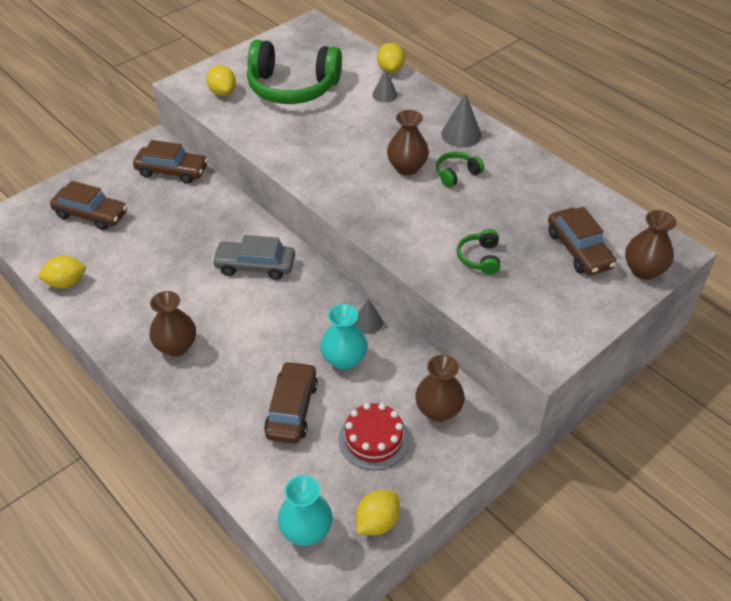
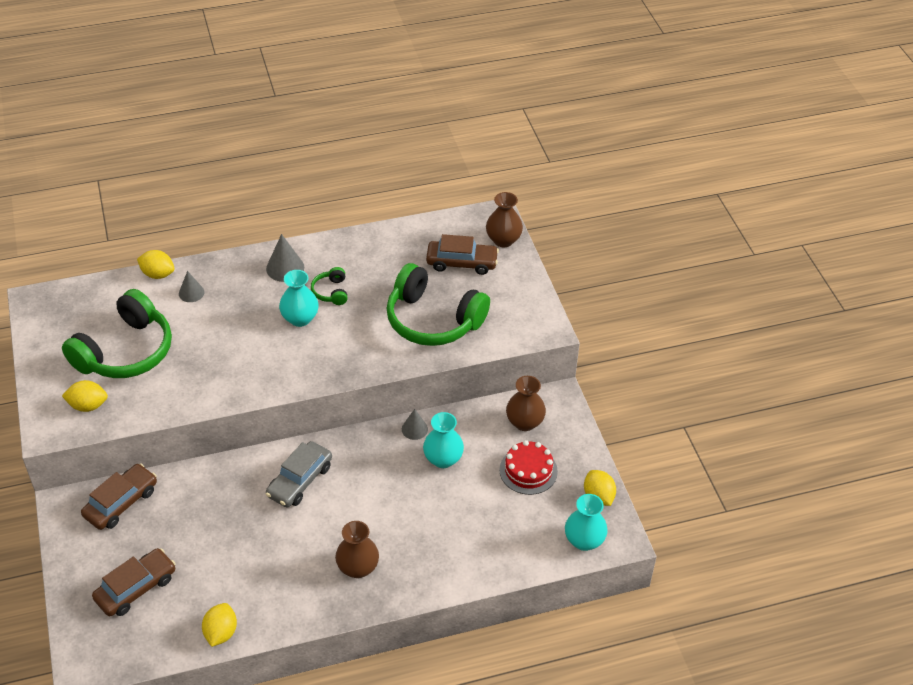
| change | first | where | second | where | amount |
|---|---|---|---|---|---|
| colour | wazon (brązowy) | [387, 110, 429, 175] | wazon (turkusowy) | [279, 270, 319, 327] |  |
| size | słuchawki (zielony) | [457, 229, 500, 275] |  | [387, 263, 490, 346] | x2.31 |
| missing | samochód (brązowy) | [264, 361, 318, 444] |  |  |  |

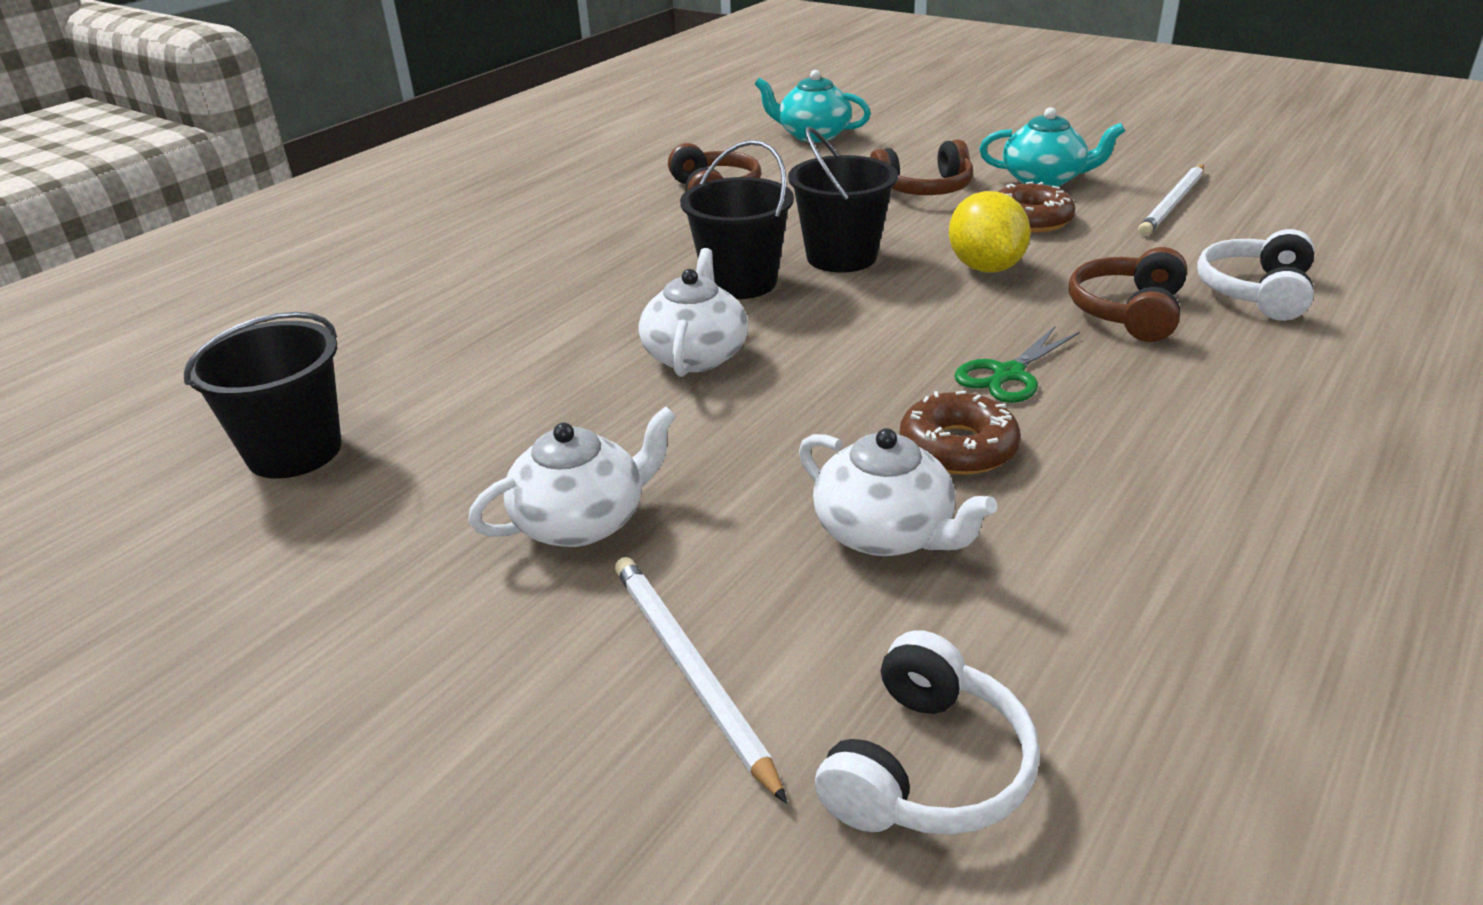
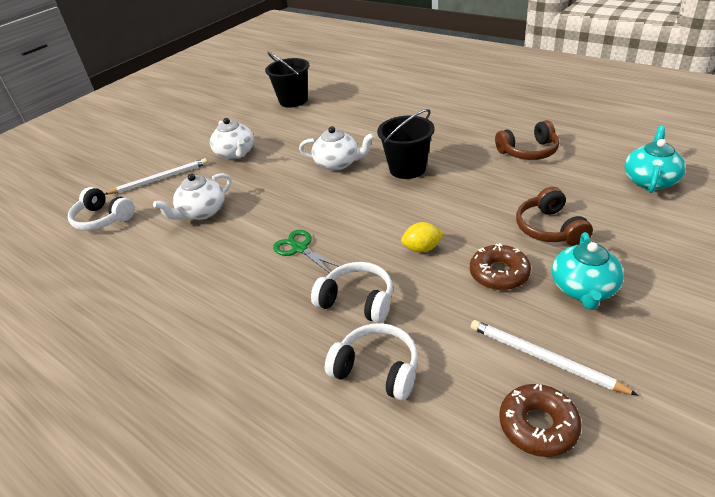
| change | first | where | second | where | amount |
|---|---|---|---|---|---|
| colour | słuchawki (brązowy) | [1069, 247, 1187, 342] | słuchawki (biały) | [311, 262, 393, 323] |  |
| size | cytryna (żółty) | [949, 191, 1031, 273] |  | [401, 222, 444, 252] | x0.64 |
| relocated | donut (brązowy) | [900, 391, 1021, 475] |  | [500, 384, 582, 457] |  |
| missing | wiadro (czarny) | [788, 127, 898, 273] |  |  |  |

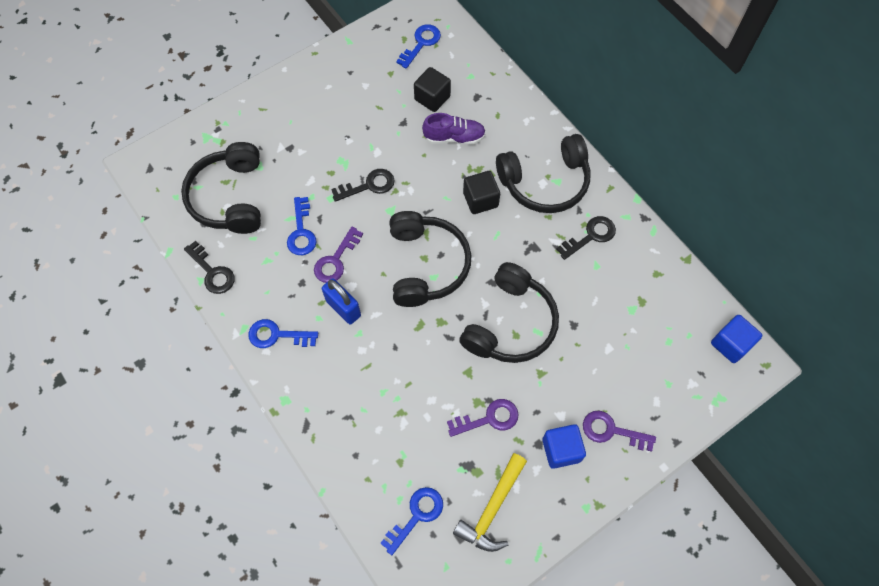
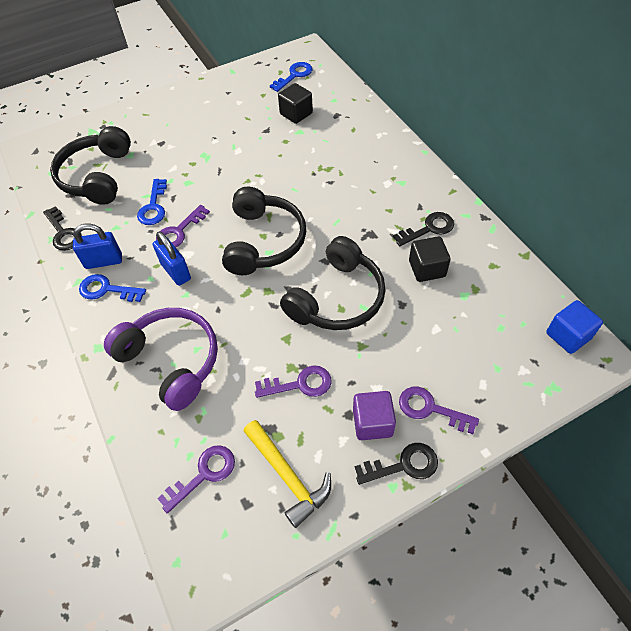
| change | first | where | second | where | amount |
|---|---|---|---|---|---|
| appeared |  |  | kłódka (niebieski) | [73, 223, 122, 269] |  |
| appeared |  |  | słuchawki (fioletowy) | [104, 308, 218, 411] |  |
| colour | klucz (niebieski) | [380, 487, 443, 555] | klucz (fioletowy) | [157, 445, 235, 514] |  |
| spun | młotek (żółty) | [453, 453, 527, 552] |  | [244, 420, 331, 528] | 75 degrees counterclockwise |
| colour | sześcian (niebieski) | [542, 424, 586, 469] | sześcian (fioletowy) | [353, 391, 396, 440] |  |
| relocated | klucz (czarny) | [331, 169, 395, 202] |  | [355, 443, 438, 485] |  |
| relocated | sześcian (czarny) | [463, 171, 500, 214] |  | [409, 236, 450, 282] |  |
| missing | but (fioletowy) | [422, 113, 486, 145] |  |  |  |
| missing | słuchawki (czarny) | [496, 134, 591, 213] |  |  |  |

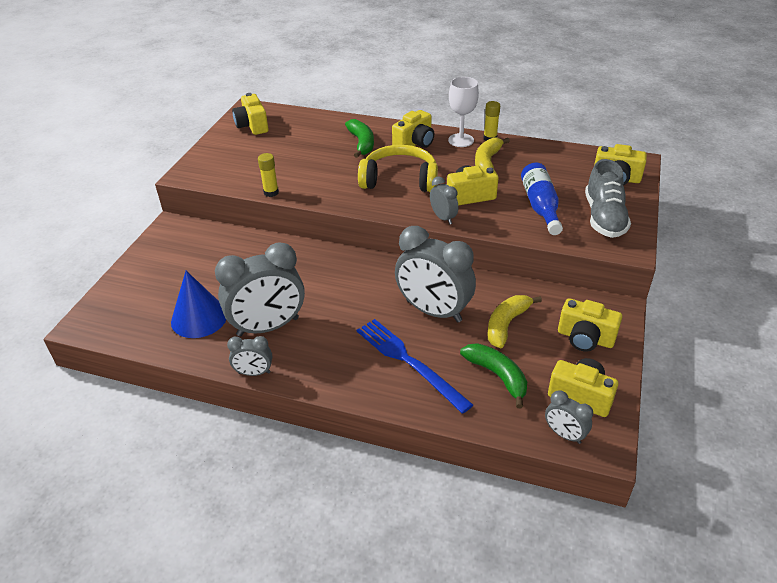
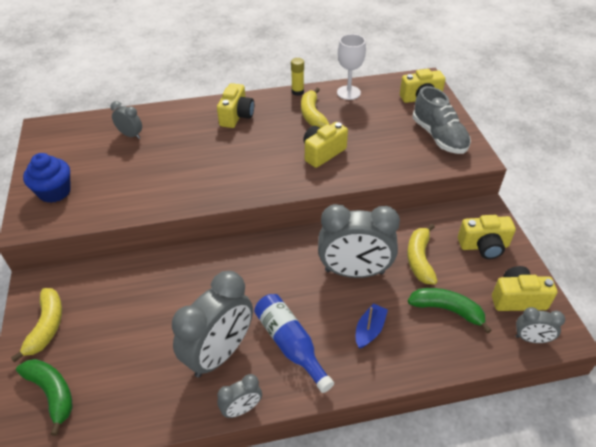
| change | first | where | second | where | amount |
|---|---|---|---|---|---|
| appeared |  |  | banan (żółty) | [11, 288, 62, 363] |  |
| relocated | banan (zielony) | [345, 119, 374, 158] |  | [16, 359, 73, 436] |  |
| appeared |  |  | muffinka (niebieski) | [23, 153, 71, 203] |  |
| relocated | budzik (szary) | [430, 177, 458, 224] |  | [110, 101, 142, 139] |  |
| relocated | butelka (niebieski) | [521, 163, 563, 235] |  | [254, 294, 334, 393] |  |
| relocated | kielich (biały) | [448, 77, 479, 147] |  | [337, 34, 366, 100] |  |
| exchanged | widelec (niebieski) | [357, 319, 473, 414] | łódka (niebieski) | [356, 303, 388, 349] |  |
| missing | stożek (niebieski) | [171, 271, 226, 338] |  |  |  |
| missing | aparat fotograficzny (żółty) | [232, 93, 269, 135] |  |  |  |
| missing | klej w sztyfcie (żółty) | [258, 153, 279, 197] |  |  |  |
| missing | słuchawki (żółty) | [358, 145, 438, 192] |  |  |  |

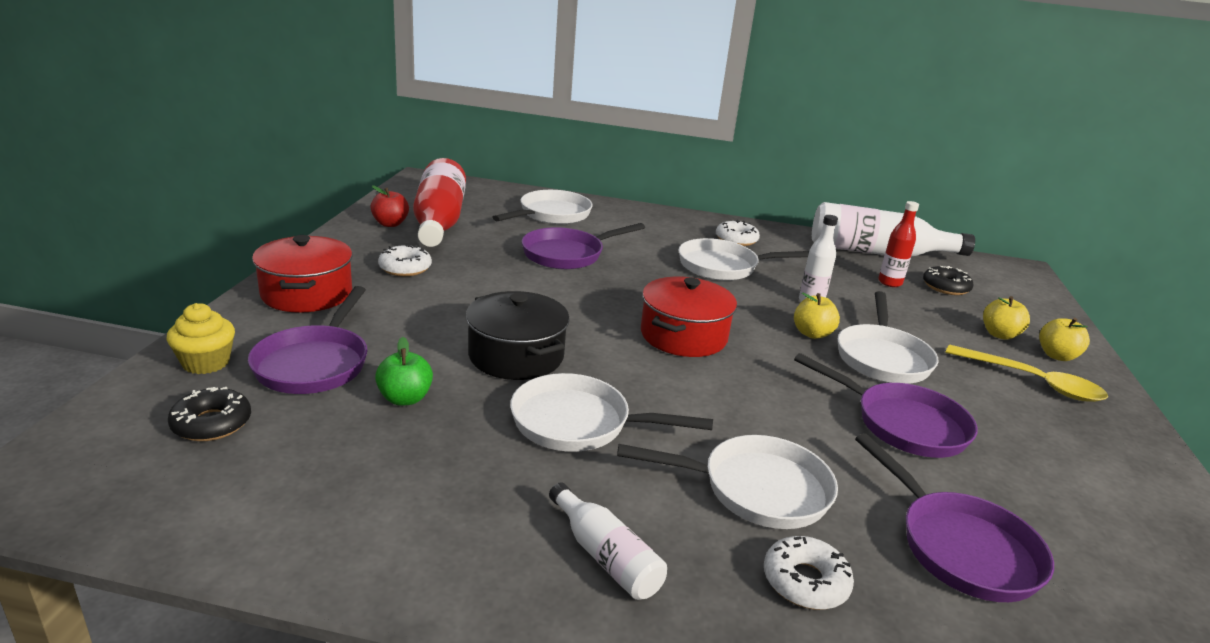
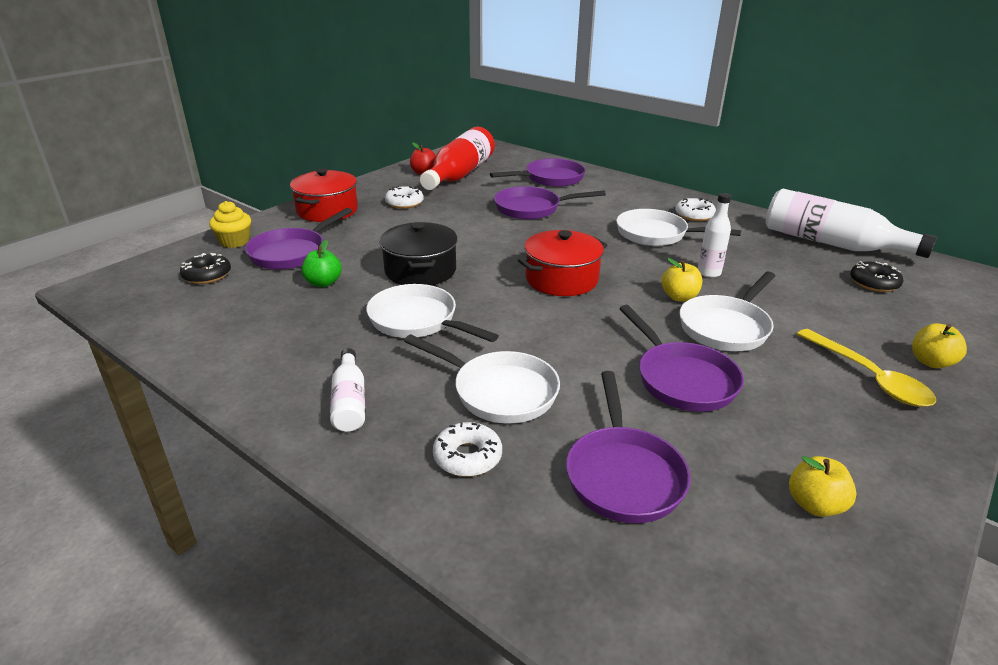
| change | first | where | second | where | amount |
|---|---|---|---|---|---|
| colour | patelnia (biały) | [492, 190, 593, 224] | patelnia (fioletowy) | [490, 158, 586, 187] |  |
| relocated | jabłko (żółty) | [983, 296, 1030, 340] |  | [789, 456, 856, 517] |  |
| missing | butelka (czerwony) | [878, 201, 919, 287] |  |  |  |

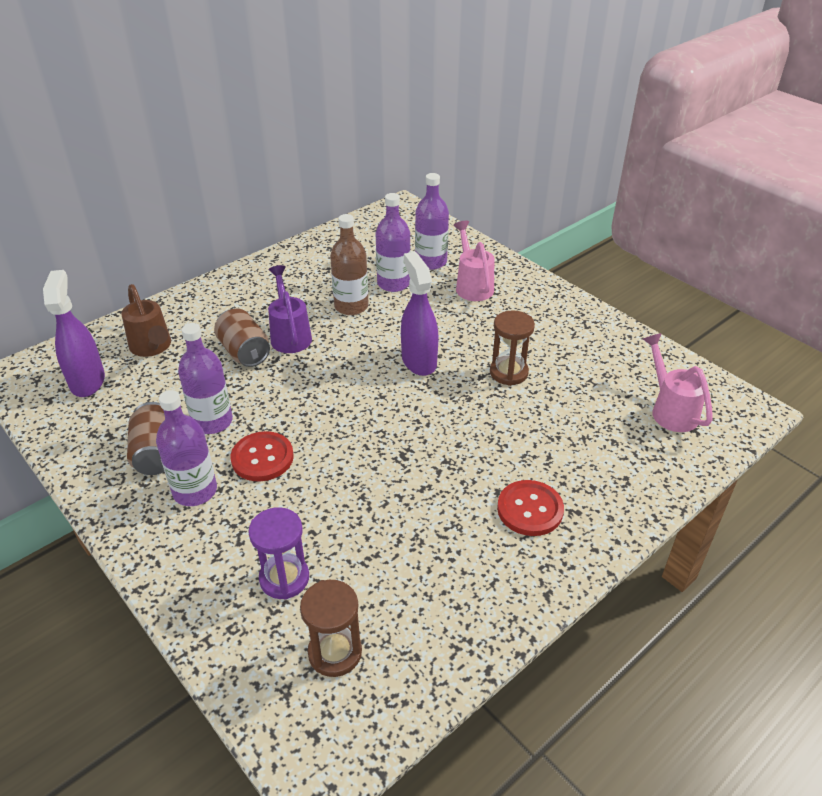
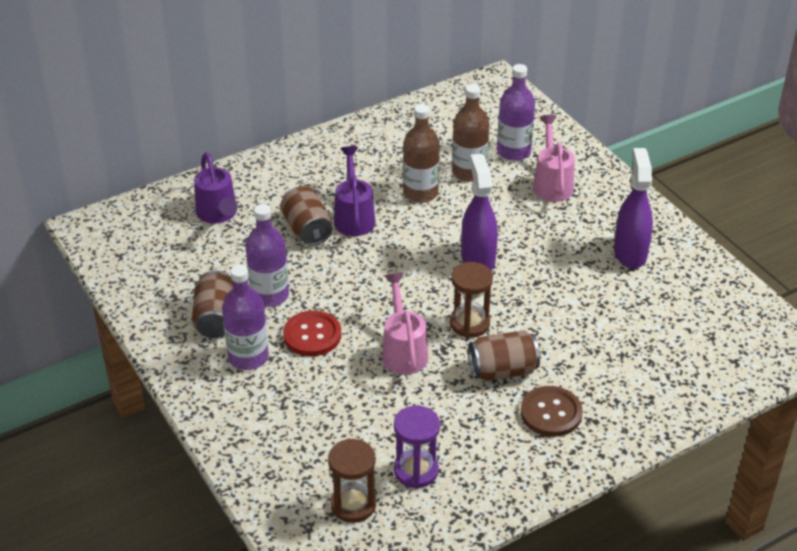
| change | first | where | second | where | amount |
|---|---|---|---|---|---|
| colour | konewka (brązowy) | [121, 284, 171, 357] | konewka (fioletowy) | [194, 152, 237, 223] |  |
| relocated | konewka (różowy) | [643, 333, 713, 432] |  | [382, 273, 428, 375] |  |
| relocated | klepsydra (fioletowy) | [248, 507, 309, 600] |  | [394, 406, 440, 489] |  |
| relocated | klepsydra (brązowy) | [490, 311, 535, 386] |  | [450, 262, 493, 338] |  |
| colour | butelka (fioletowy) | [376, 193, 411, 292] | butelka (brązowy) | [452, 84, 490, 182] |  |
| appeared |  |  | puszka (brązowy) | [469, 330, 540, 381] |  |
| colour | guzik (czerwony) | [497, 480, 564, 536] | guzik (brązowy) | [521, 386, 582, 437] |  |
| relocated | spryskiwacz (fioletowy) | [43, 270, 105, 397] |  | [614, 148, 653, 269] |  |

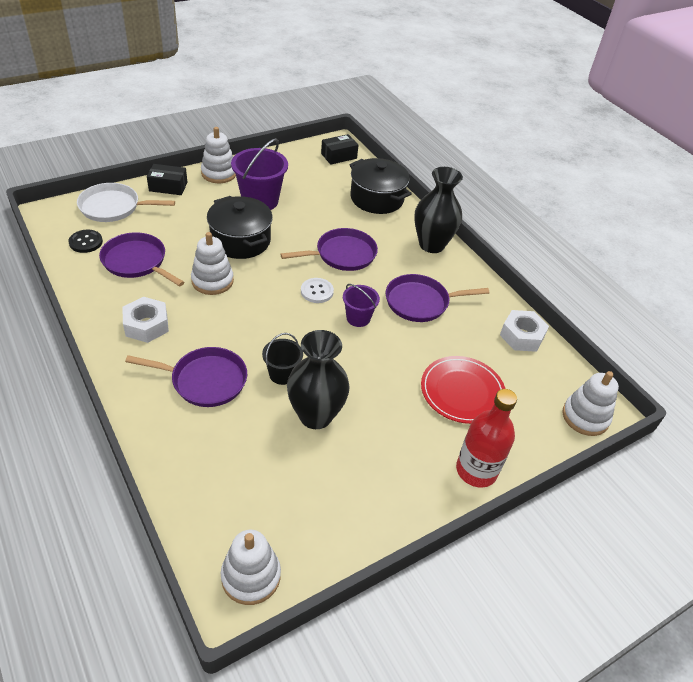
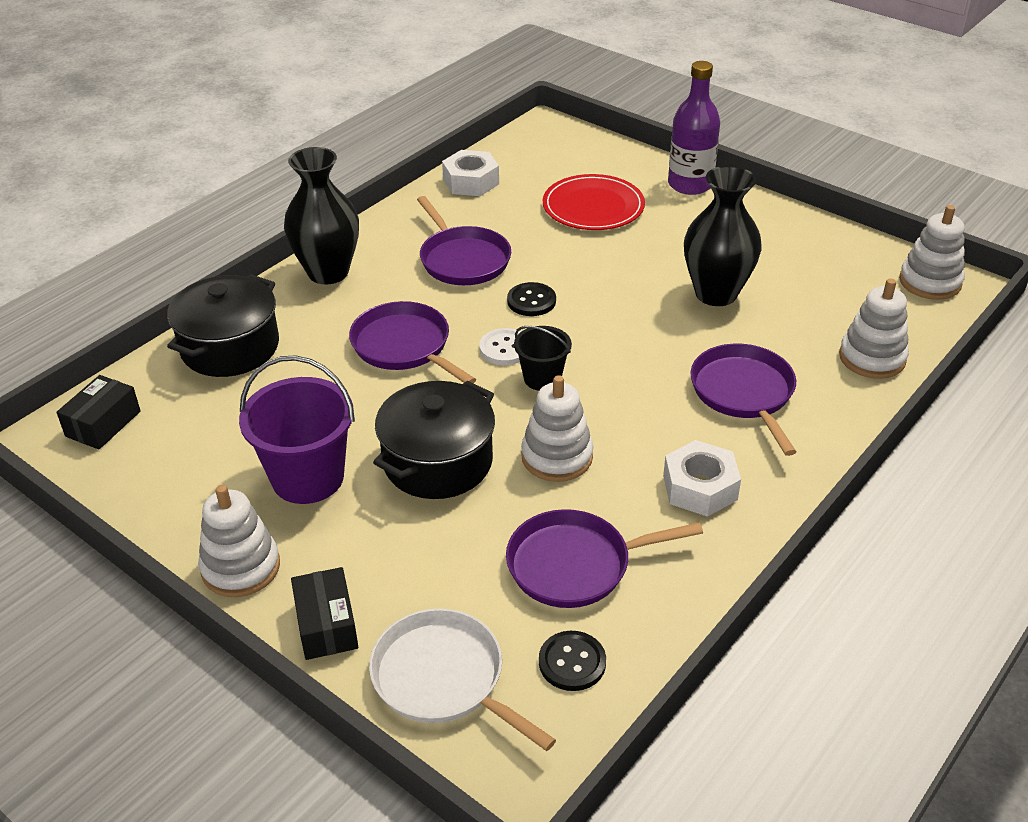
| change | first | where | second | where | amount |
|---|---|---|---|---|---|
| spun | pudełko (czarny) | [321, 134, 358, 165] |  | [56, 375, 141, 449] | 75 degrees clockwise |
| spun | patelnia (biały) | [77, 183, 175, 222] |  | [369, 609, 556, 751] | 150 degrees clockwise |
| spun | patelnia (fioletowy) | [99, 232, 184, 286] |  | [506, 509, 703, 608] | 60 degrees clockwise |
| exchanged | wiadro (fioletowy) | [343, 284, 380, 327] | guzik (czarny) | [507, 282, 556, 316] |  |
| relocated | wiadro (czarny) | [262, 333, 303, 385] |  | [514, 326, 572, 391] |  |
| colour | butelka (czerwony) | [456, 389, 517, 488] | butelka (fioletowy) | [668, 61, 720, 195] |  |
| relocated | zabawka nakładanka (biały) | [563, 371, 619, 436] |  | [839, 279, 909, 379] |  |

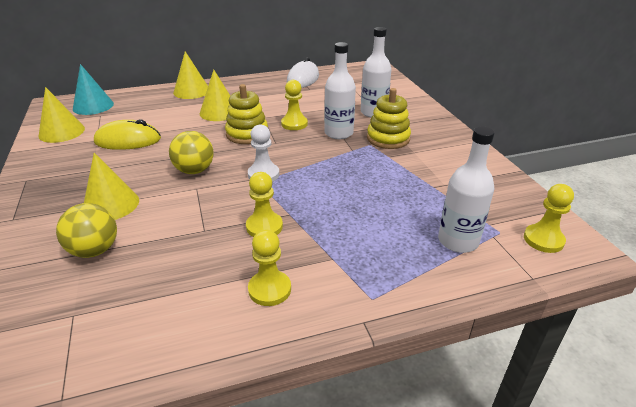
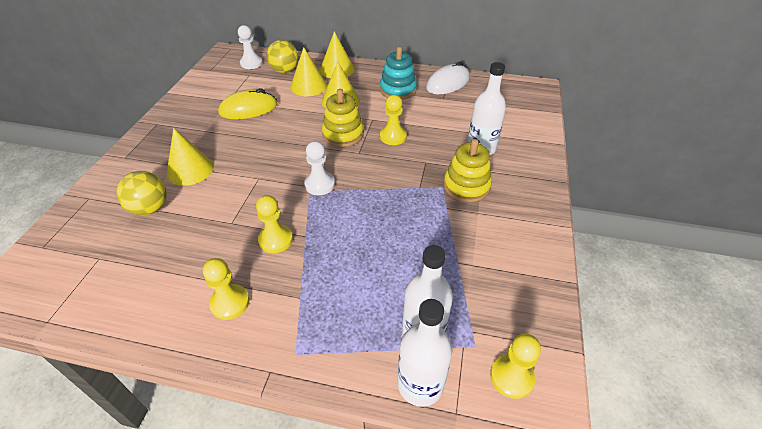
| change | first | where | second | where | amount |
|---|---|---|---|---|---|
| spun | myszka (żółty) | [94, 119, 161, 150] |  | [218, 88, 277, 119] | 45 degrees counterclockwise |
| exchanged | stożek (turkusowy) | [73, 64, 114, 115] | pionek (biały) | [238, 25, 263, 69] |  |
| relocated | piłka (żółty) | [169, 131, 214, 174] |  | [267, 40, 298, 73] |  |
| relocated | stożek (żółty) | [38, 87, 85, 143] |  | [290, 47, 327, 96] |  |
| appeared |  |  | zabawka nakładanka (turkusowy) | [380, 47, 417, 100] |  |
| relocated | butelka (biały) | [324, 42, 356, 139] |  | [398, 299, 452, 407] |  |

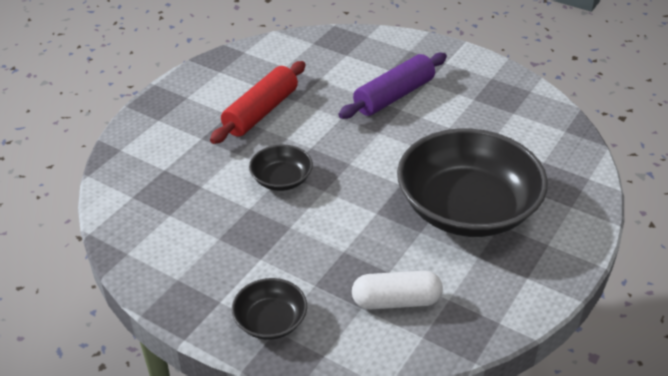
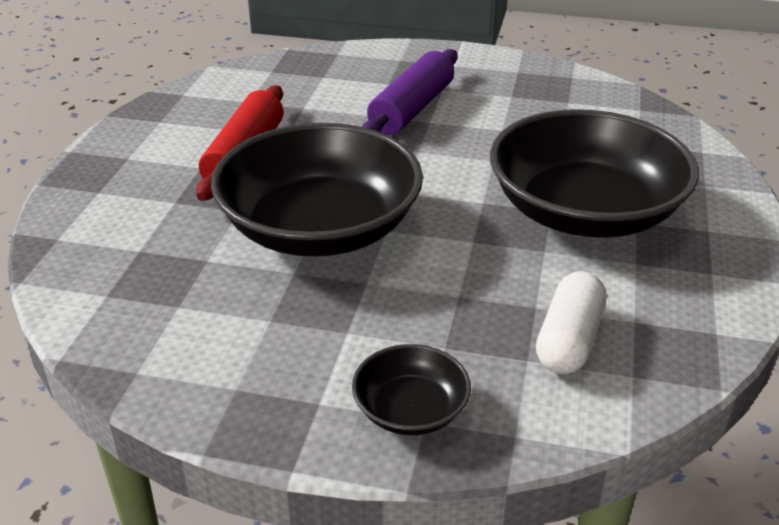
| change | first | where | second | where | amount |
|---|---|---|---|---|---|
| size | miska (czarny) | [249, 145, 313, 191] |  | [211, 123, 423, 257] | x2.20 |
| spun | kapsułka (biały) | [352, 271, 443, 309] |  | [536, 271, 606, 374] | 45 degrees counterclockwise |

